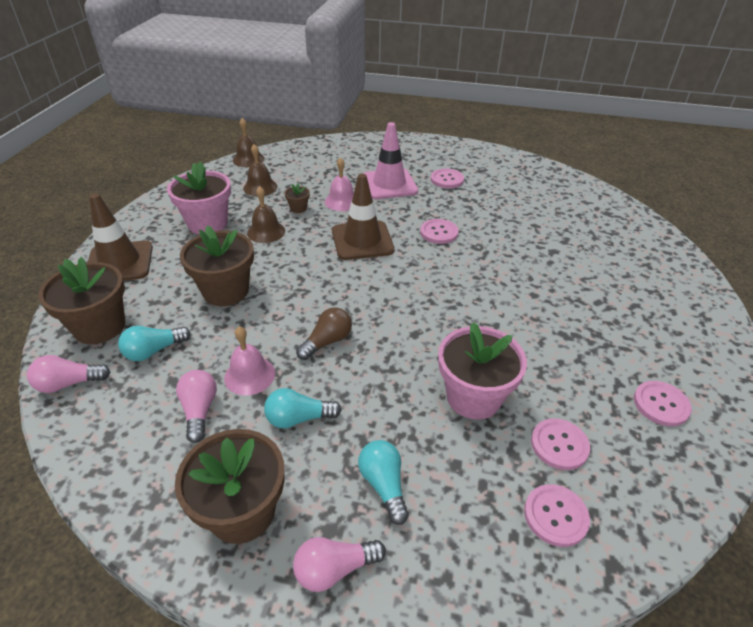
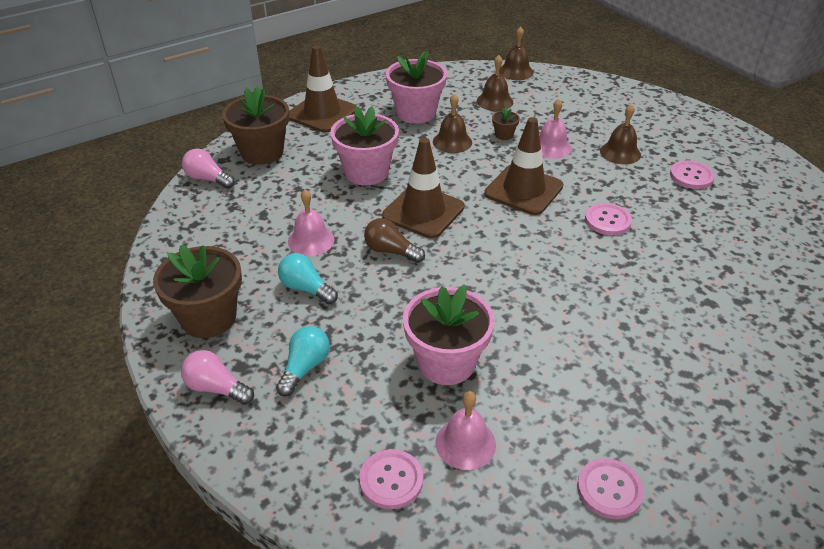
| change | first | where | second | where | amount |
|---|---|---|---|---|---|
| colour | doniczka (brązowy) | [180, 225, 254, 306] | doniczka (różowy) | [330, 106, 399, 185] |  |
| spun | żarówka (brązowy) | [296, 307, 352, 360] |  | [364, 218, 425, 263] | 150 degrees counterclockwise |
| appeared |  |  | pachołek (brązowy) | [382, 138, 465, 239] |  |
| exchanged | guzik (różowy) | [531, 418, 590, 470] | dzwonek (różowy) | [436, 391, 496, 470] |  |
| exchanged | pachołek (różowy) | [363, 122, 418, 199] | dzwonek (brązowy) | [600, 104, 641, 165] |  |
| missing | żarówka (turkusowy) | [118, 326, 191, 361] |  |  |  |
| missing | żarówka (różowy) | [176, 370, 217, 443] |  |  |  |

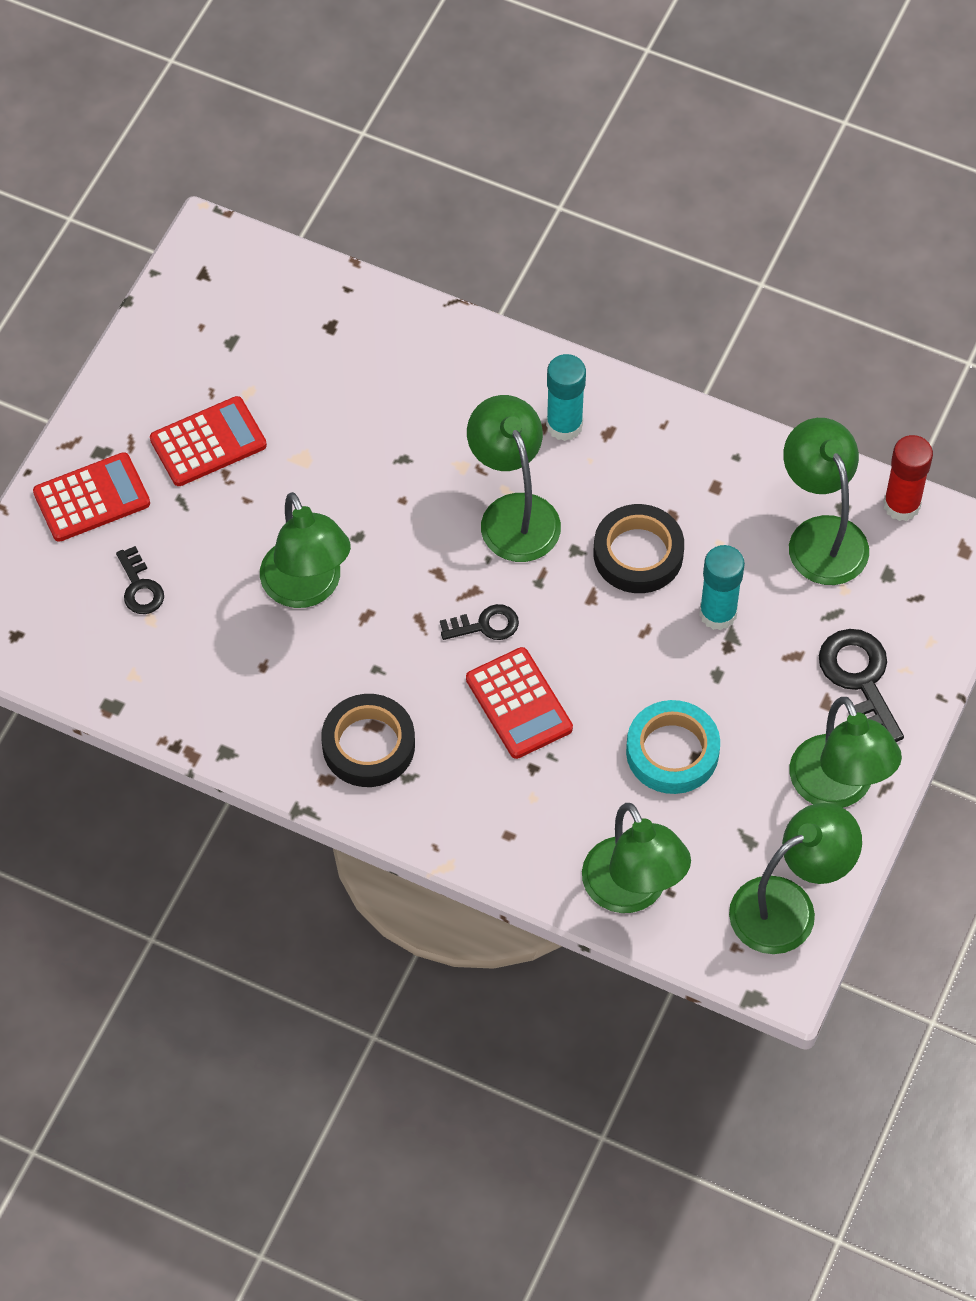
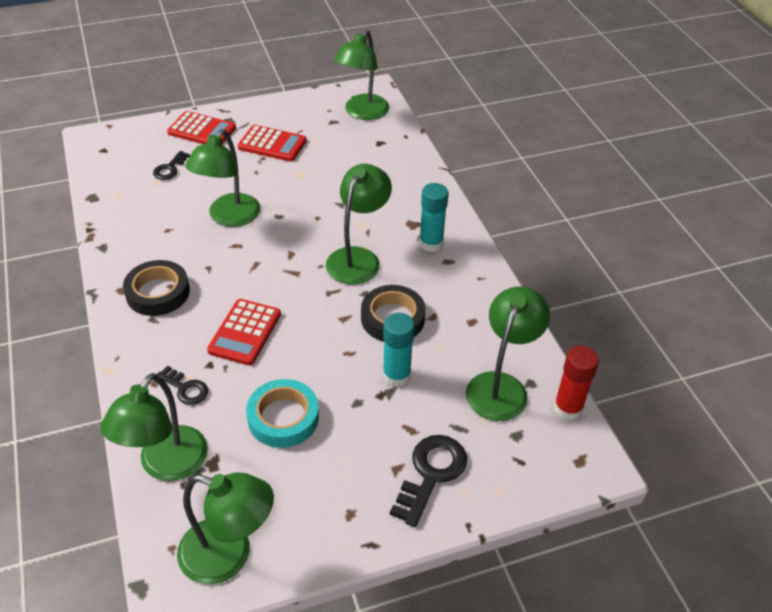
| change | first | where | second | where | amount |
|---|---|---|---|---|---|
| relocated | klucz (czarny) | [440, 604, 519, 640] |  | [157, 366, 208, 405] |  |
| relocated | lampka (zielony) | [790, 697, 902, 808] |  | [334, 29, 389, 120] |  |

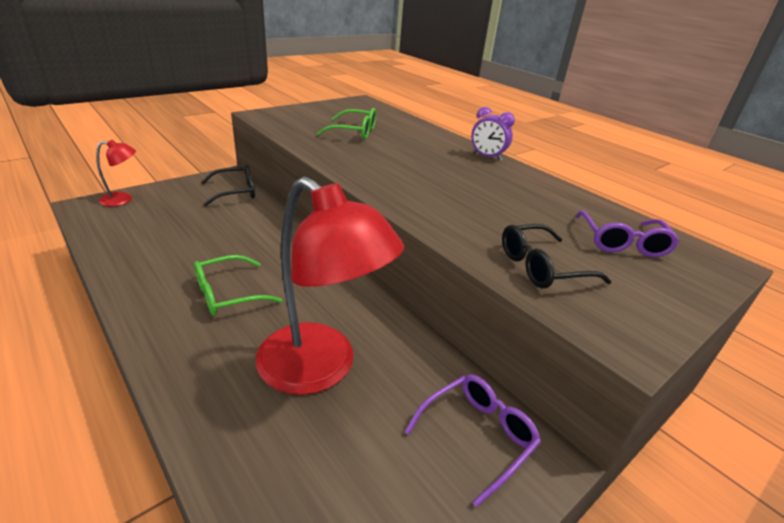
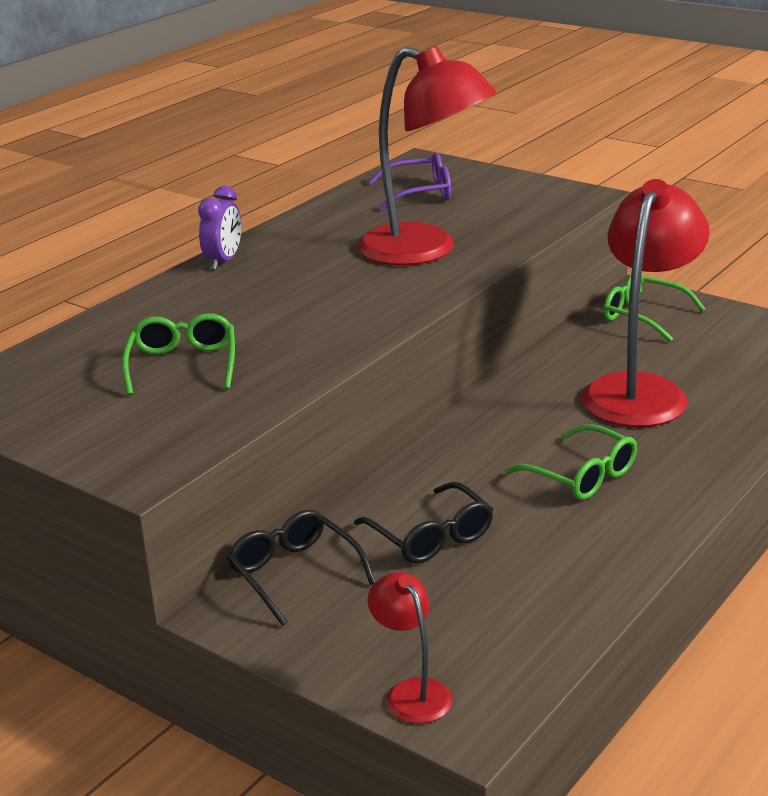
| change | first | where | second | where | amount |
|---|---|---|---|---|---|
| relocated | okulary (czarny) | [502, 224, 612, 289] |  | [354, 482, 493, 563] |  |
| appeared |  |  | lampka (czerwony) | [357, 46, 496, 265] |  |
| colour | okulary (fioletowy) | [405, 374, 541, 508] | okulary (zielony) | [603, 274, 706, 342] |  |

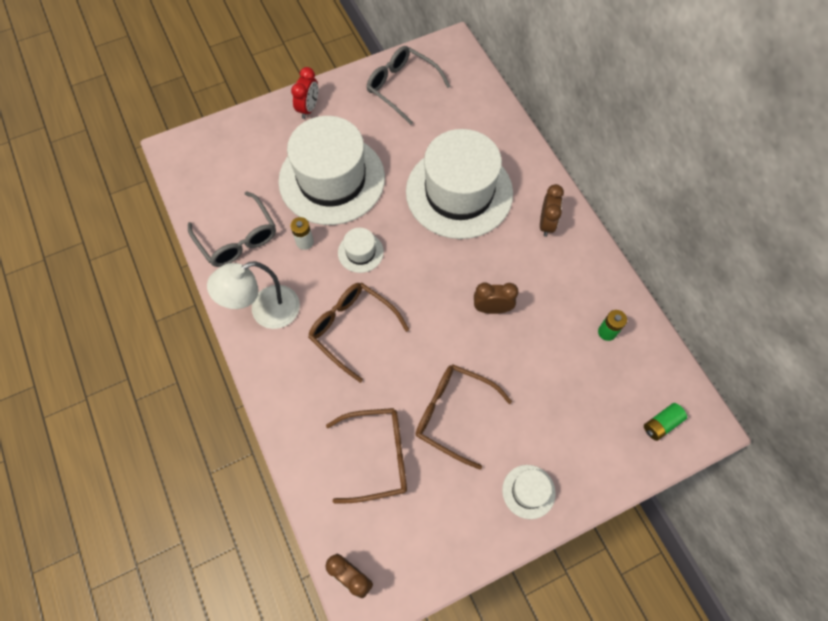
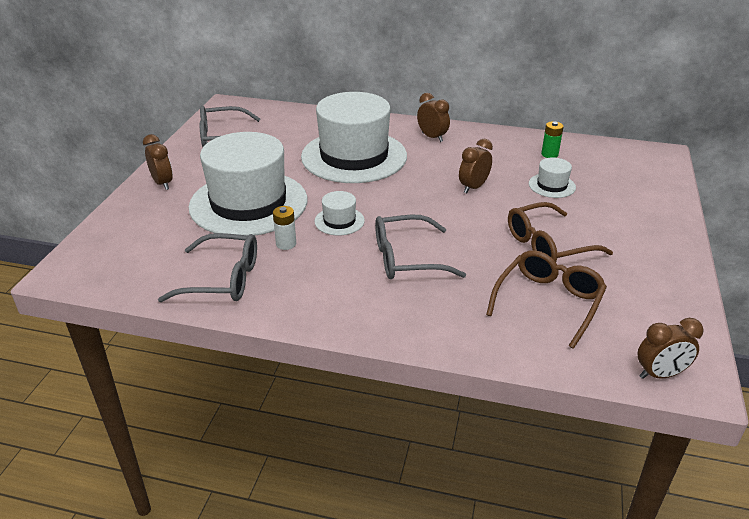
| change | first | where | second | where | amount |
|---|---|---|---|---|---|
| colour | budzik (czerwony) | [291, 67, 318, 119] | budzik (brązowy) | [143, 134, 173, 190] |  |
| colour | okulary (brązowy) | [308, 283, 409, 383] | okulary (szary) | [375, 215, 466, 279] |  |
| relocated | kapelusz (biały) | [502, 465, 556, 519] |  | [529, 157, 576, 198] |  |
| missing | lampka (biały) | [207, 261, 300, 329] |  |  |  |
| missing | bateria (zielony) | [644, 403, 687, 441] |  |  |  |

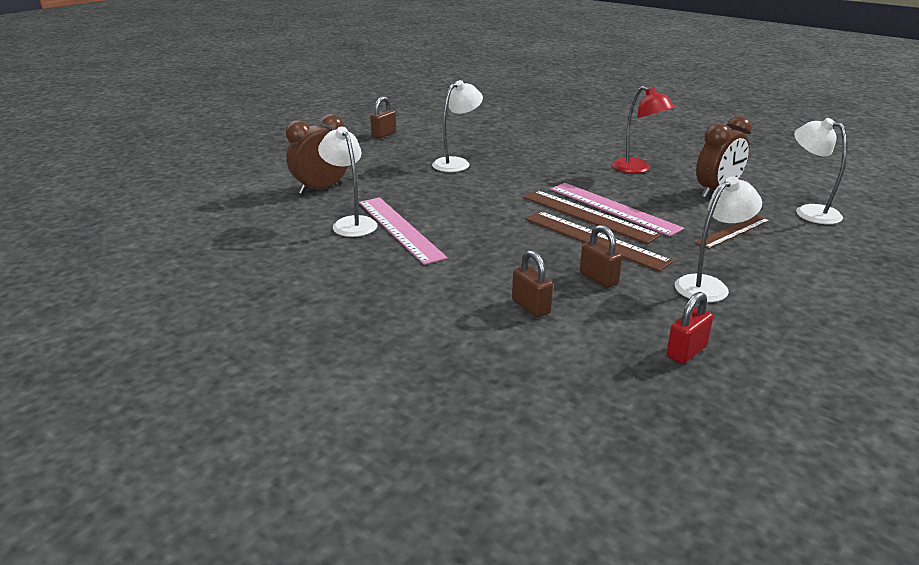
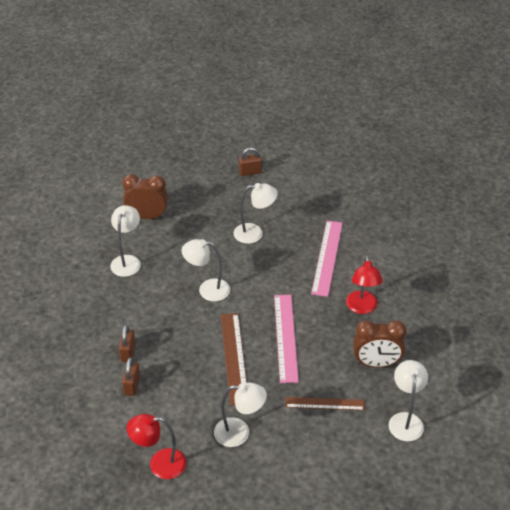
| change | first | where | second | where | amount |
|---|---|---|---|---|---|
| relocated | kłódka (brązowy) | [580, 225, 622, 288] |  | [119, 325, 136, 362] |  |
| exchanged | kłódka (czerwony) | [666, 292, 713, 364] | lampka (czerwony) | [127, 414, 186, 479] |  |
| appeared |  |  | lampka (biały) | [182, 239, 230, 301] |  |
| relocated | linijka (różowy) | [359, 197, 448, 265] |  | [311, 221, 343, 297] |  |
| missing | linijka (brązowy) | [523, 190, 661, 244] |  |  |  |

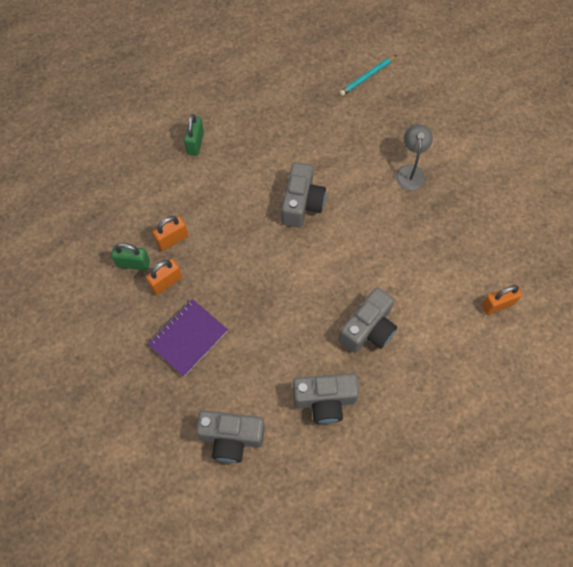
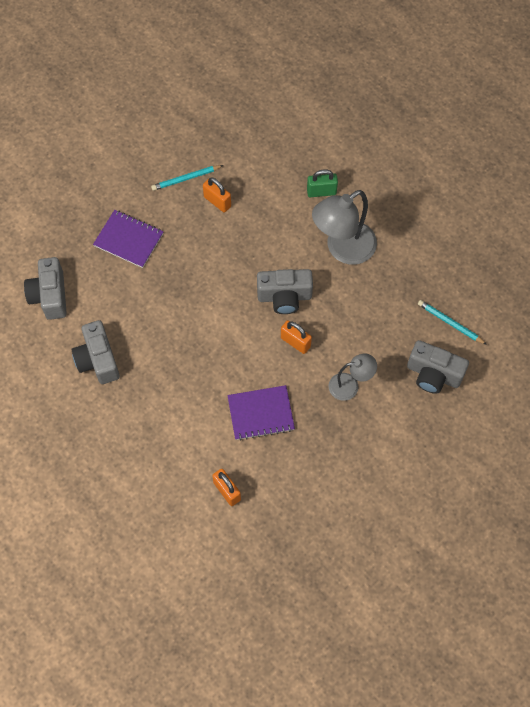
| change | first | where | second | where | amount |
|---|---|---|---|---|---|
| exchanged | kłódka (zielony) | [111, 243, 150, 270] | ołówek (turkusowy) | [151, 165, 223, 191] |  |
| appeared |  |  | zeszyt (fioletowy) | [227, 385, 295, 440] |  |
| relocated | kłódka (pomarańczowy) | [146, 259, 182, 295] |  | [281, 320, 312, 354] |  |
| appeared |  |  | lampka (szary) | [312, 190, 377, 265] |  |
| relocated | aparat fotograficzny (szary) | [339, 288, 397, 353] |  | [407, 340, 469, 394] |  |

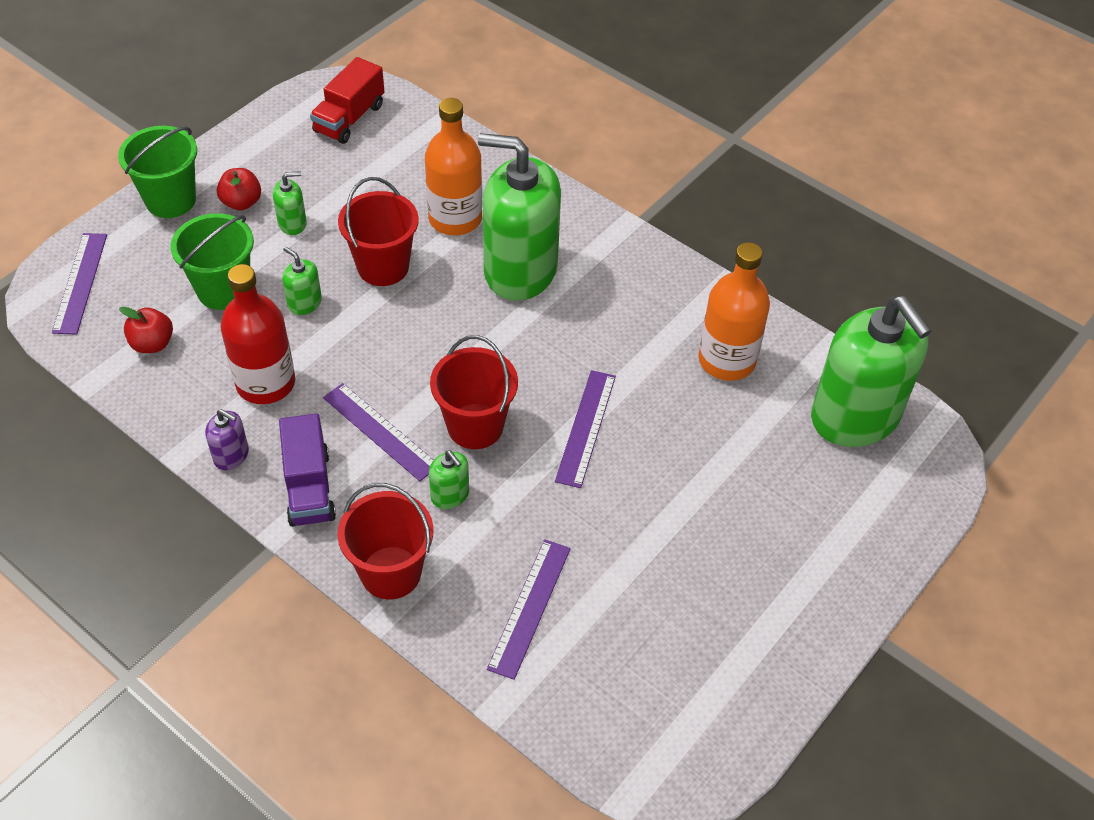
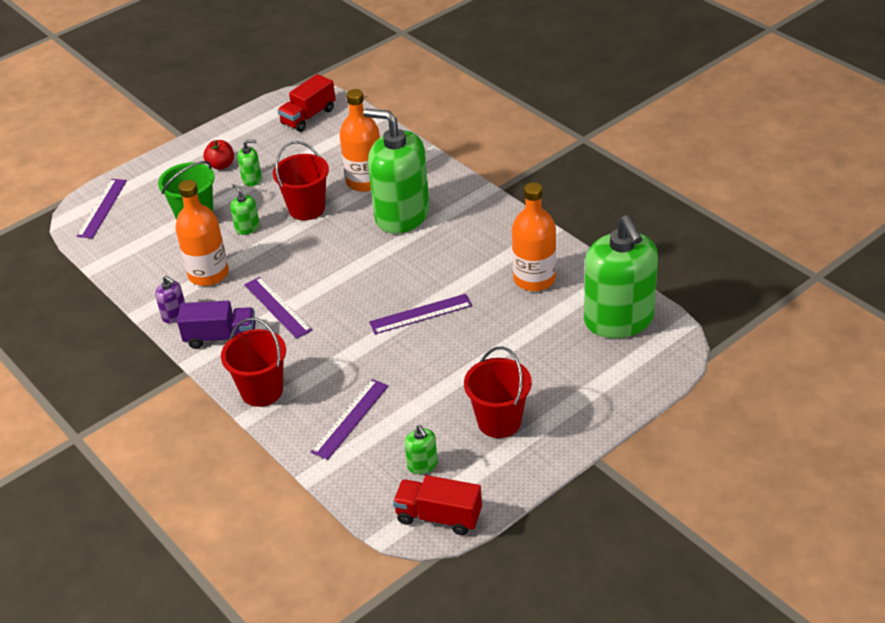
| change | first | where | second | where | amount |
|---|---|---|---|---|---|
| colour | butelka (czerwony) | [220, 264, 295, 404] | butelka (pomarańczowy) | [175, 180, 229, 286] |  |
| spun | ciężarówka (fioletowy) | [279, 413, 336, 527] |  | [177, 301, 256, 349] | 90 degrees counterclockwise |
| spun | linijka (fioletowy) | [555, 370, 616, 488] |  | [369, 294, 472, 334] | 45 degrees clockwise |
| appeared |  |  | ciężarówka (czerwony) | [393, 475, 482, 535] |  |
| relocated | dozownik mydła (zielony) | [429, 451, 469, 509] |  | [405, 425, 438, 474] |  |
| relocated | wiadro (czerwony) | [430, 335, 518, 449] |  | [464, 346, 532, 438] |  |
| missing | wiadro (zielony) | [118, 126, 197, 218] |  |  |  |
| missing | jabłko (czerwony) | [119, 307, 173, 353] |  |  |  |

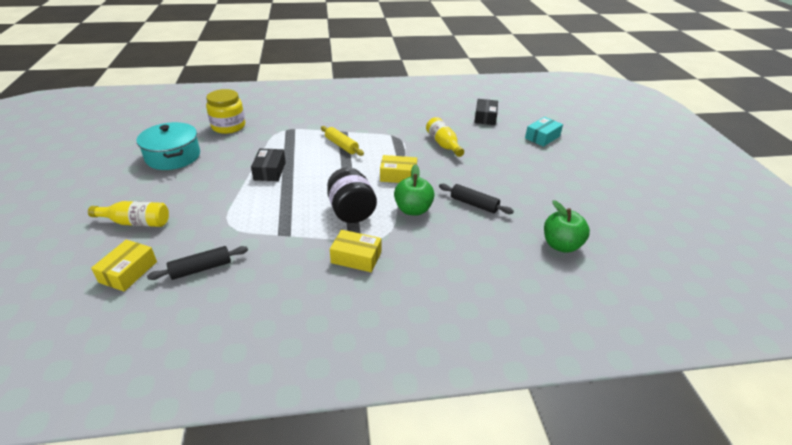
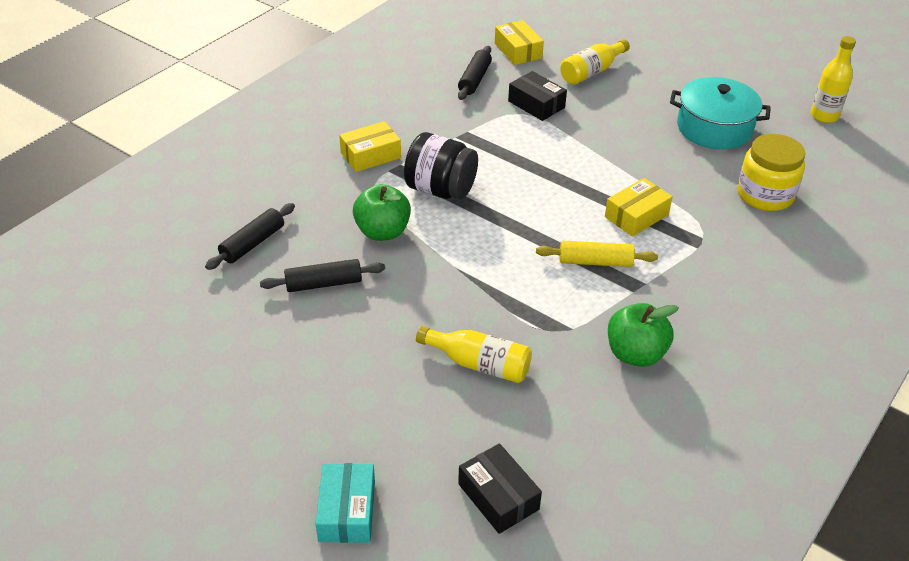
| change | first | where | second | where | amount |
|---|---|---|---|---|---|
| appeared |  |  | wałek do ciasta (czarny) | [205, 203, 295, 270] |  |
| relocated | pudełko (czarny) | [251, 149, 286, 181] |  | [508, 71, 567, 121] |  |
| relocated | pudełko (żółty) | [380, 155, 417, 183] |  | [605, 178, 673, 237] |  |
| relocated | jabłko (zielony) | [544, 200, 590, 253] |  | [608, 303, 679, 367] |  |
| appeared |  |  | butelka (żółty) | [810, 36, 856, 123] |  |

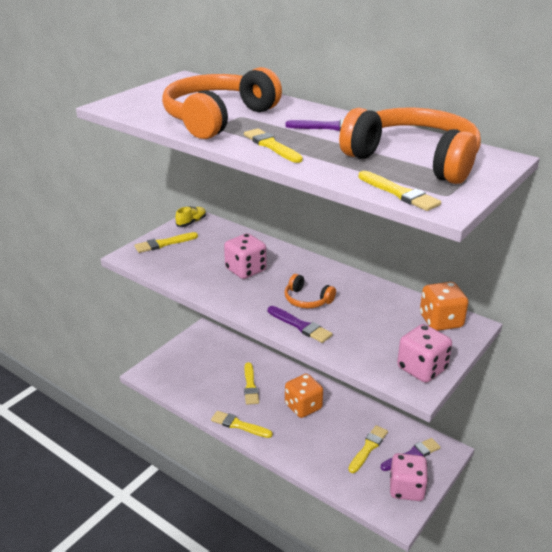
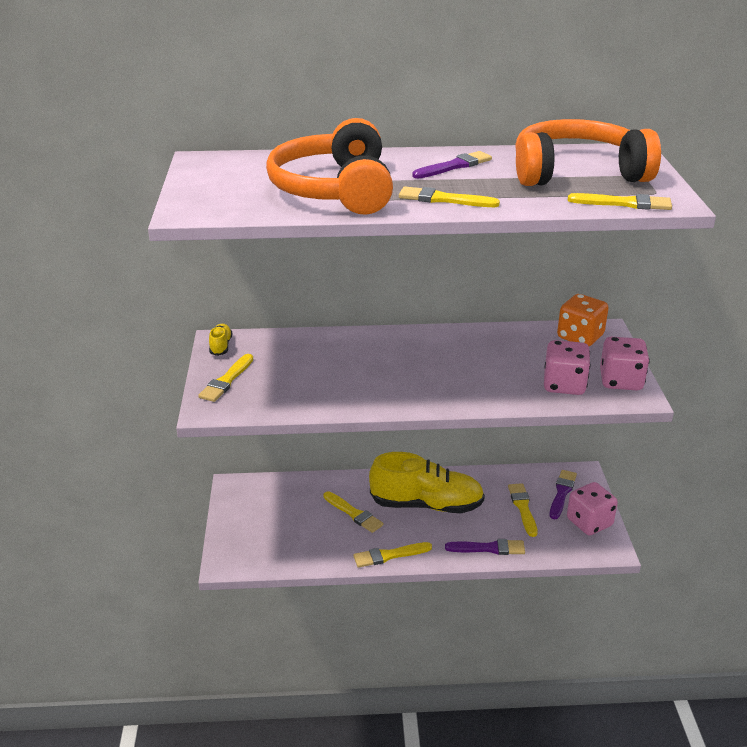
| change | first | where | second | where | amount |
|---|---|---|---|---|---|
| exchanged | kostka do gry (pomarańczowy) | [285, 374, 323, 418] | but (żółty) | [369, 452, 485, 513] |  |
| relocated | pędzel (fioletowy) | [268, 306, 333, 343] |  | [445, 539, 525, 555] |  |
| relocated | kostka do gry (różowy) | [224, 233, 266, 279] |  | [544, 340, 591, 395] |  |
| missing | słuchawki (pomarańczowy) | [285, 274, 336, 308] |  |  |  |

